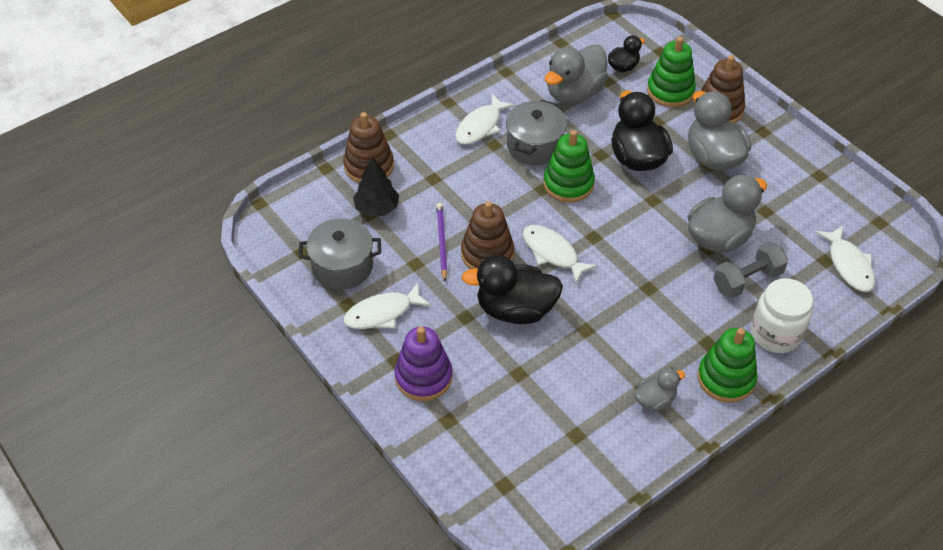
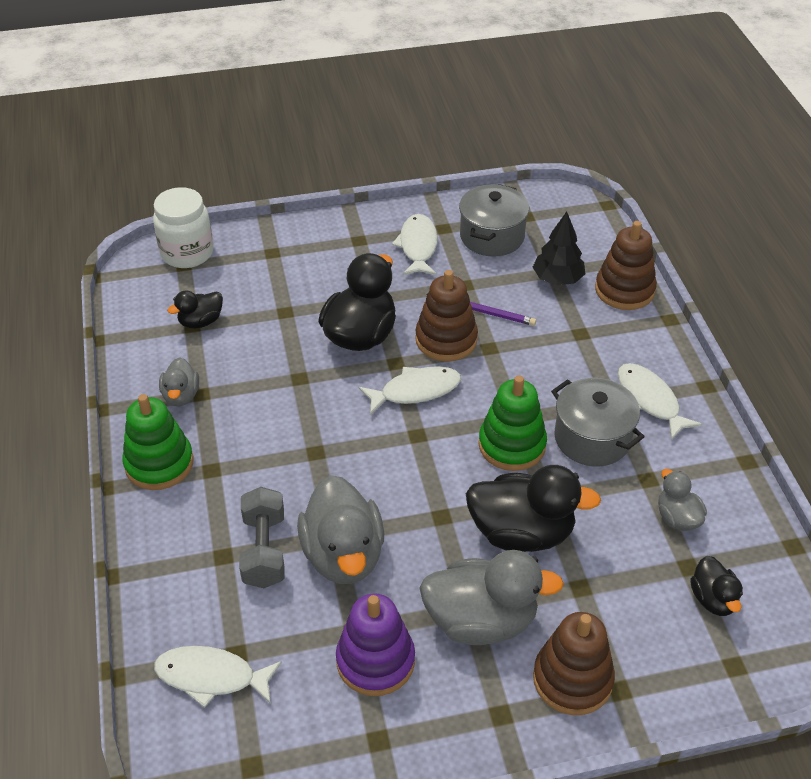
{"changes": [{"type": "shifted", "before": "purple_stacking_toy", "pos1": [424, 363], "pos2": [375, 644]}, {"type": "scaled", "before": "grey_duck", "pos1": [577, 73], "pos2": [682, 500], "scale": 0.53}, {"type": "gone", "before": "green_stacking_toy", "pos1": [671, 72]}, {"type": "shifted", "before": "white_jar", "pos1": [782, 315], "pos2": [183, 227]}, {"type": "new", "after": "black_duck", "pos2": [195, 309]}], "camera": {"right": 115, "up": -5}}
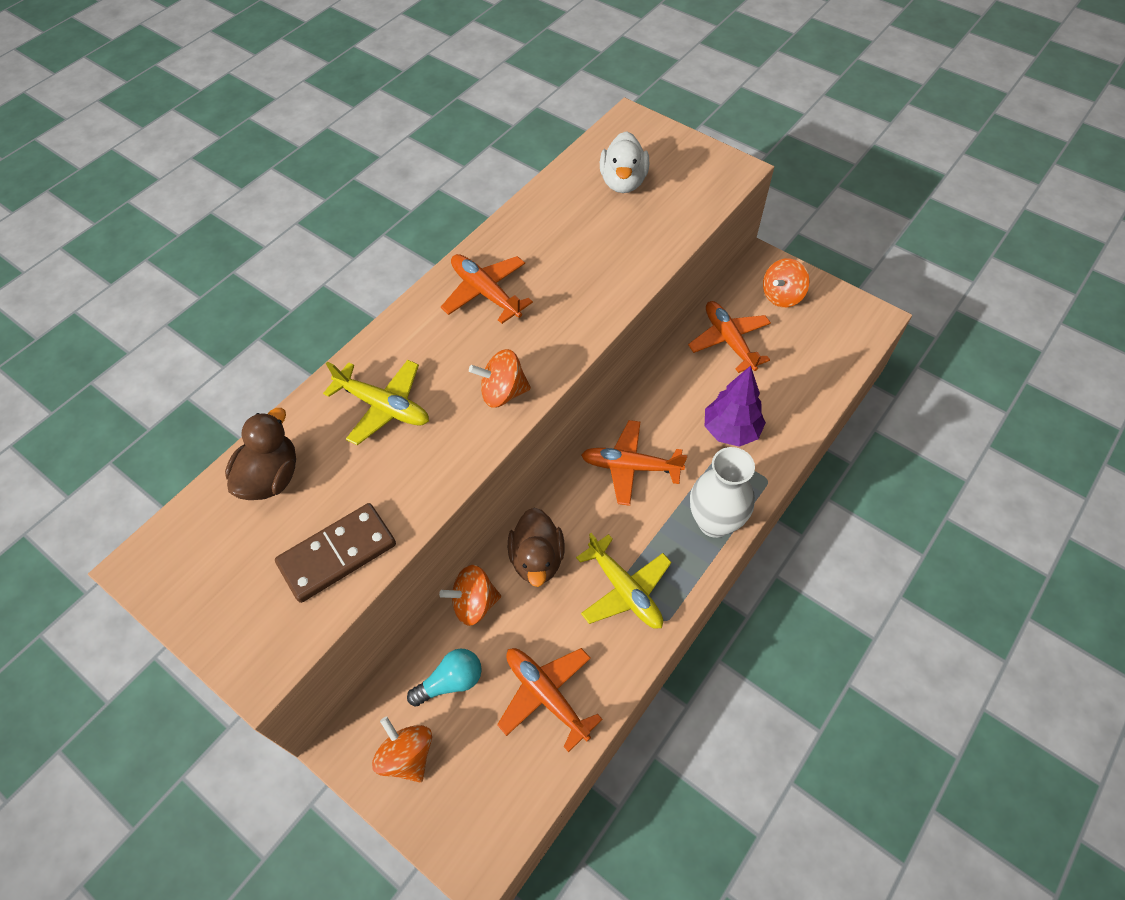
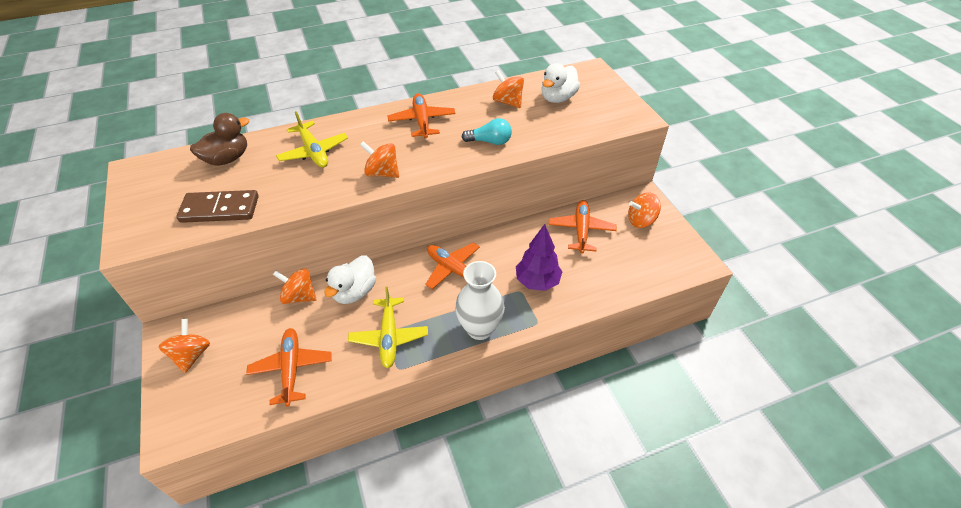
{"changes": [{"type": "shifted", "before": "turquoise_light_bulb", "pos1": [444, 678], "pos2": [487, 131]}, {"type": "repainted", "before": "brown_duck", "after": "white_duck", "pos1": [536, 547], "pos2": [350, 280]}, {"type": "new", "after": "orange_spinning_top", "pos2": [508, 89]}], "camera": {"right": 30, "up": -10}}
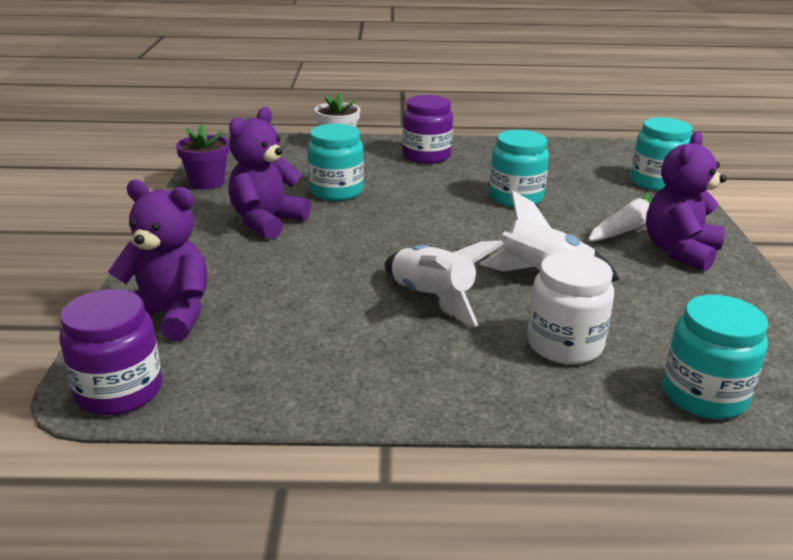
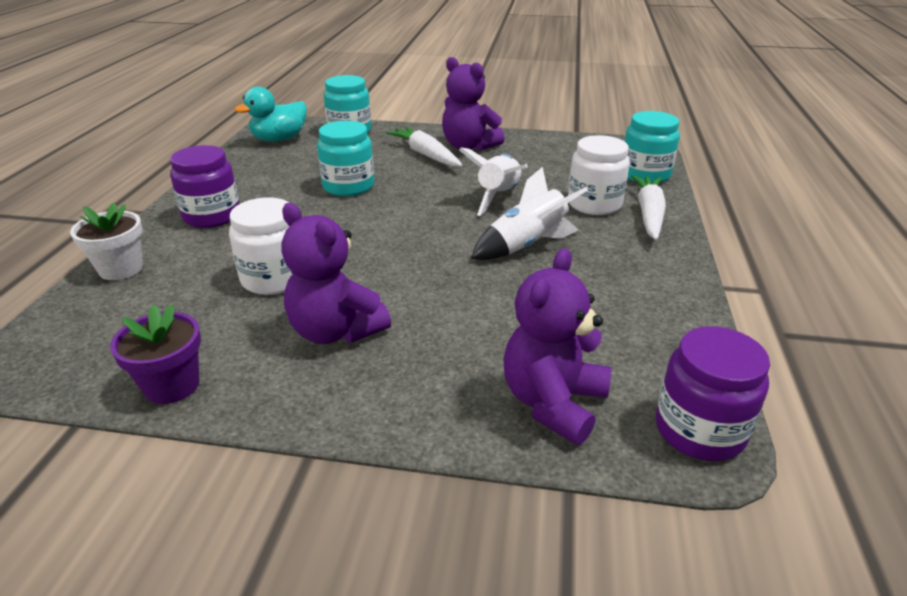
{"changes": [{"type": "repainted", "before": "turquoise_jar", "after": "white_jar", "pos1": [335, 162], "pos2": [260, 246]}, {"type": "new", "after": "turquoise_duck", "pos2": [270, 114]}, {"type": "new", "after": "white_carrot", "pos2": [648, 207]}], "camera": {"right": -80, "up": 5}}
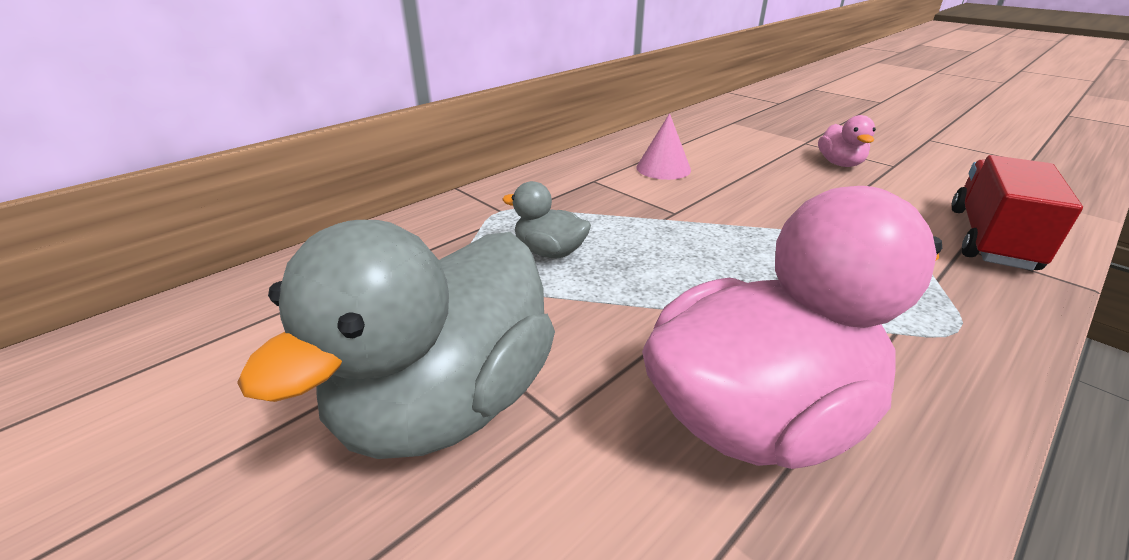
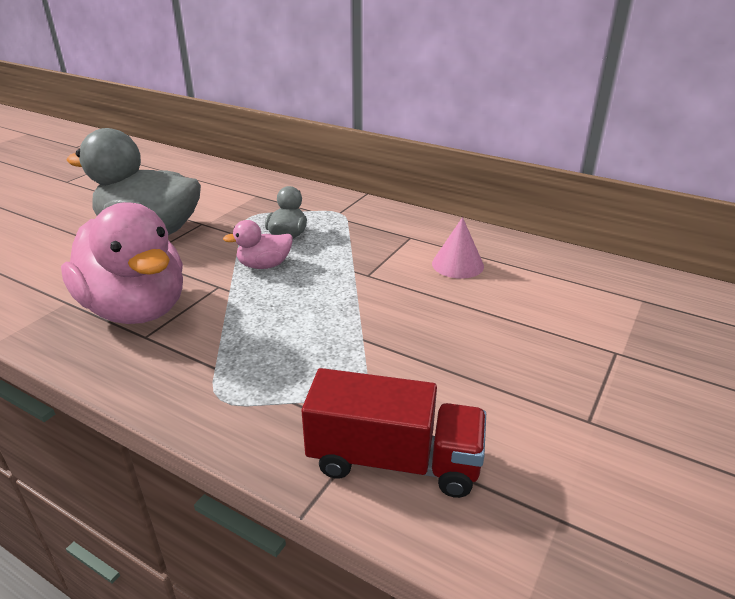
{"changes": [{"type": "shifted", "before": "pink_duck", "pos1": [847, 141], "pos2": [258, 244]}], "camera": {"right": 75, "up": 0}}
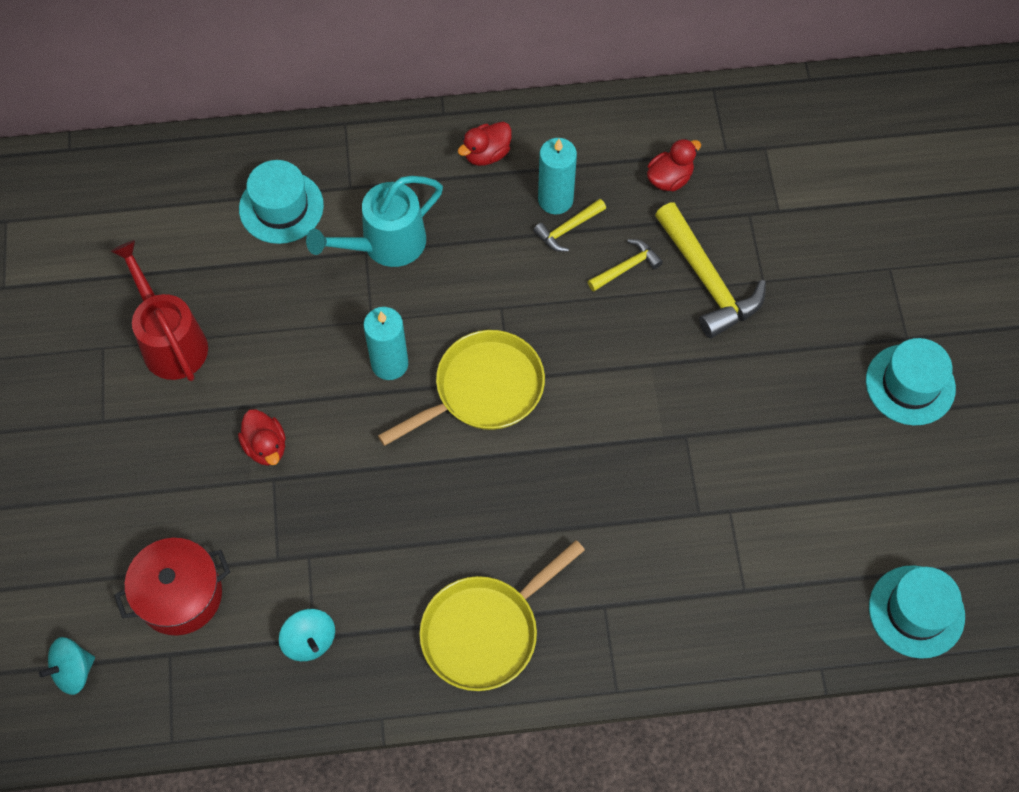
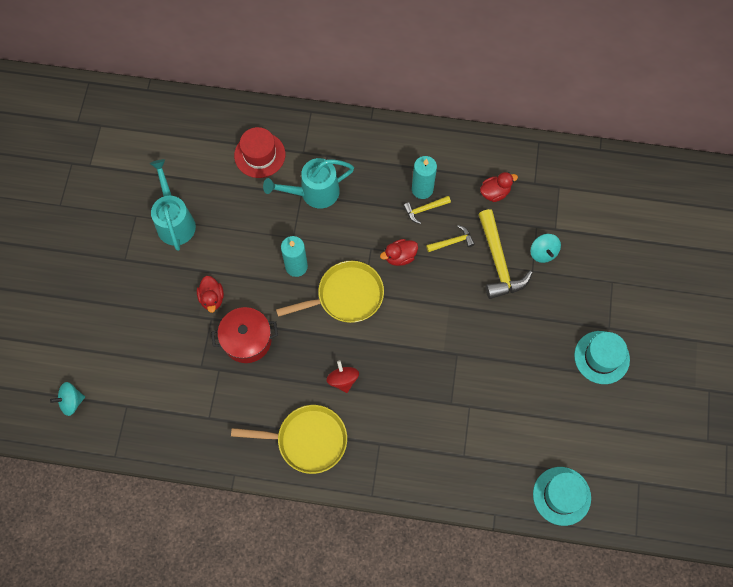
{"changes": [{"type": "repainted", "before": "red_watering_can", "after": "turquoise_watering_can", "pos1": [159, 310], "pos2": [173, 205]}, {"type": "shifted", "before": "red_pot", "pos1": [172, 586], "pos2": [244, 335]}, {"type": "repainted", "before": "turquoise_hat", "after": "red_hat", "pos1": [281, 202], "pos2": [259, 152]}, {"type": "shifted", "before": "turquoise_spinning_top", "pos1": [307, 635], "pos2": [546, 248]}, {"type": "rotated", "before": "yellow_pan", "pos1": [502, 615], "pos2": [289, 439], "turn": -150}, {"type": "shifted", "before": "red_duck", "pos1": [485, 144], "pos2": [399, 252]}, {"type": "new", "after": "red_spinning_top", "pos2": [342, 377]}], "camera": {"right": 15, "up": 5}}
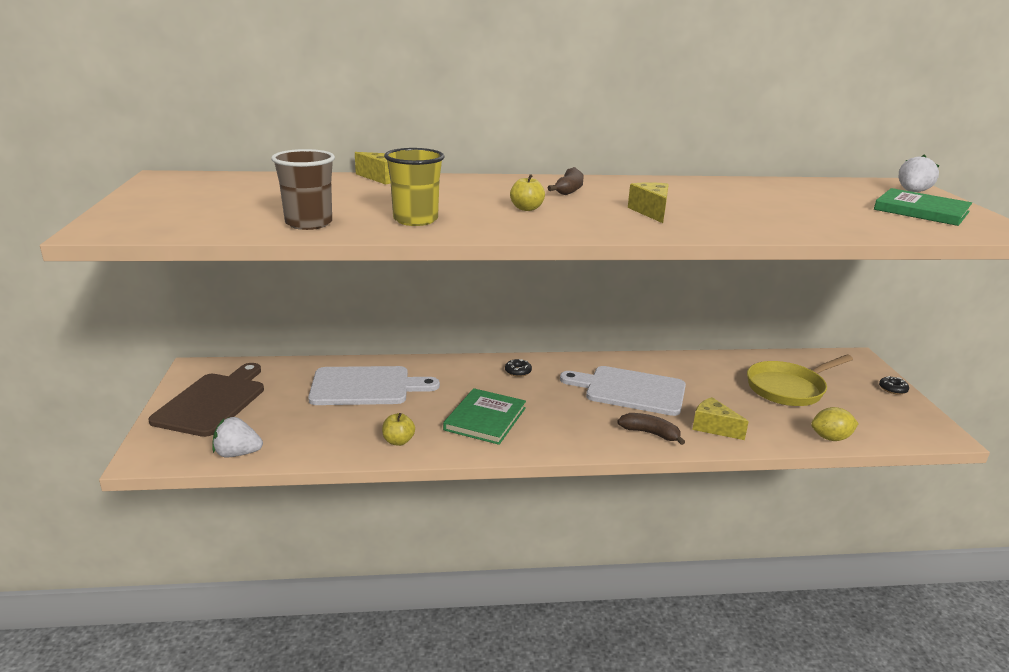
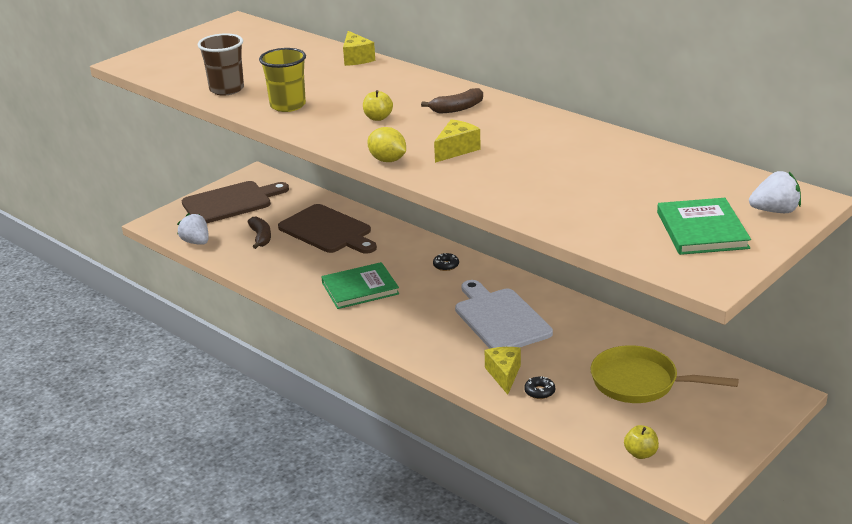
{"changes": [{"type": "repainted", "before": "white_cutting_board", "after": "brown_cutting_board", "pos1": [374, 385], "pos2": [327, 229]}, {"type": "shifted", "before": "yellow_apple", "pos1": [398, 429], "pos2": [641, 442]}, {"type": "shifted", "before": "brown_banana", "pos1": [651, 429], "pos2": [259, 233]}, {"type": "shifted", "before": "yellow_lemon", "pos1": [835, 424], "pos2": [386, 144]}, {"type": "shifted", "before": "black_donut", "pos1": [894, 385], "pos2": [539, 387]}], "camera": {"right": 50, "up": 5}}
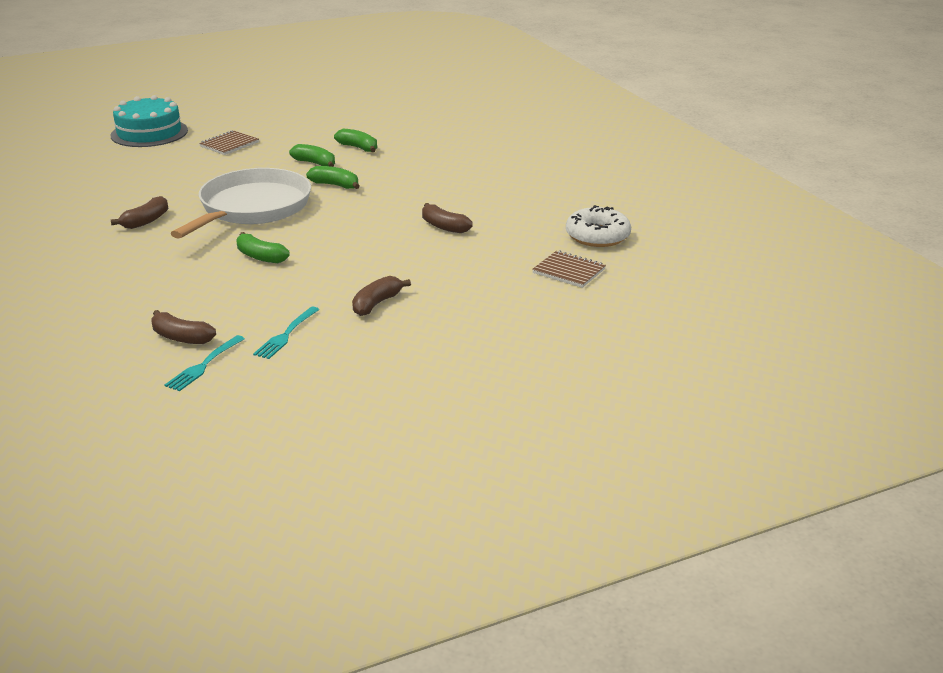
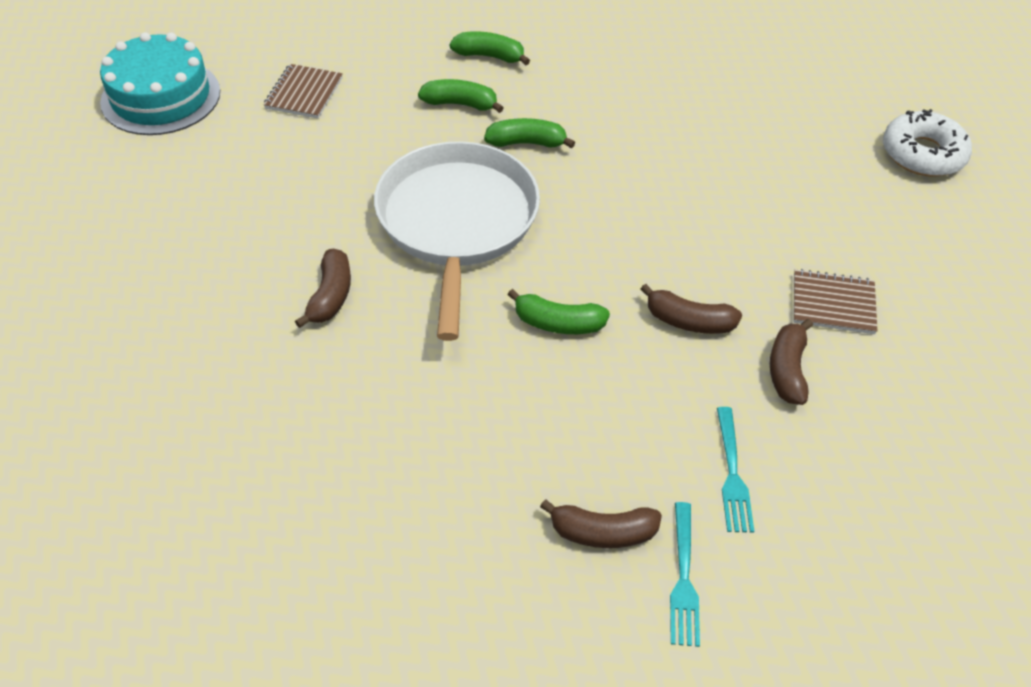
{"changes": [{"type": "shifted", "before": "brown_banana", "pos1": [447, 218], "pos2": [691, 309]}, {"type": "shifted", "before": "brown_notebook", "pos1": [569, 269], "pos2": [835, 301]}], "camera": {"right": -25, "up": 20}}
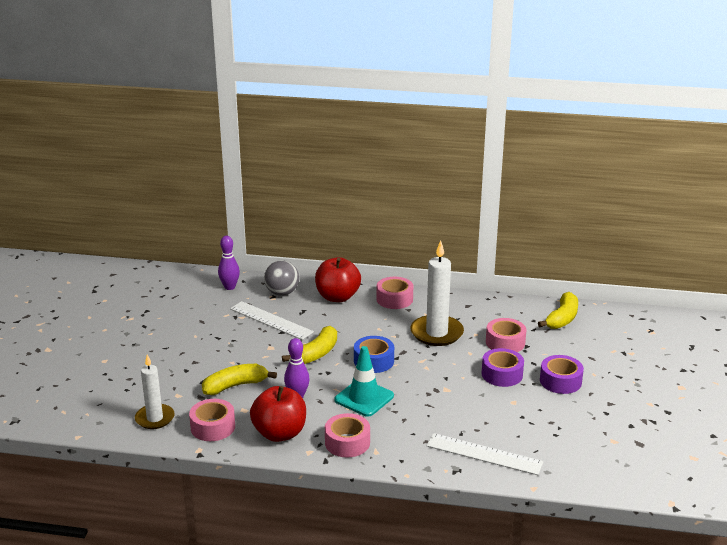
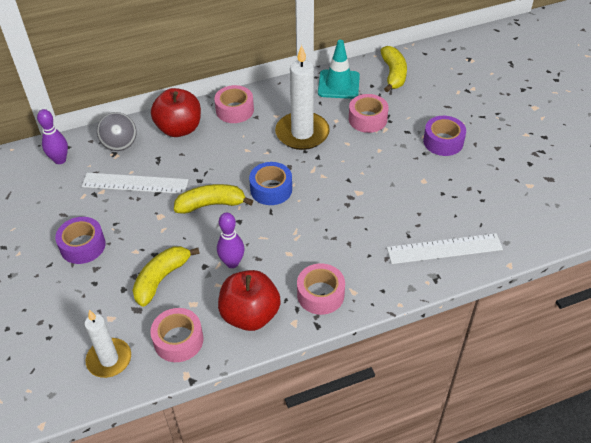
{"changes": [{"type": "rotated", "before": "yellow_banana", "pos1": [309, 345], "pos2": [213, 199], "turn": -105}, {"type": "shifted", "before": "turquoise_traffic_cone", "pos1": [364, 381], "pos2": [339, 69]}, {"type": "shifted", "before": "purple_tape", "pos1": [502, 367], "pos2": [80, 240]}], "camera": {"right": -30, "up": 20}}
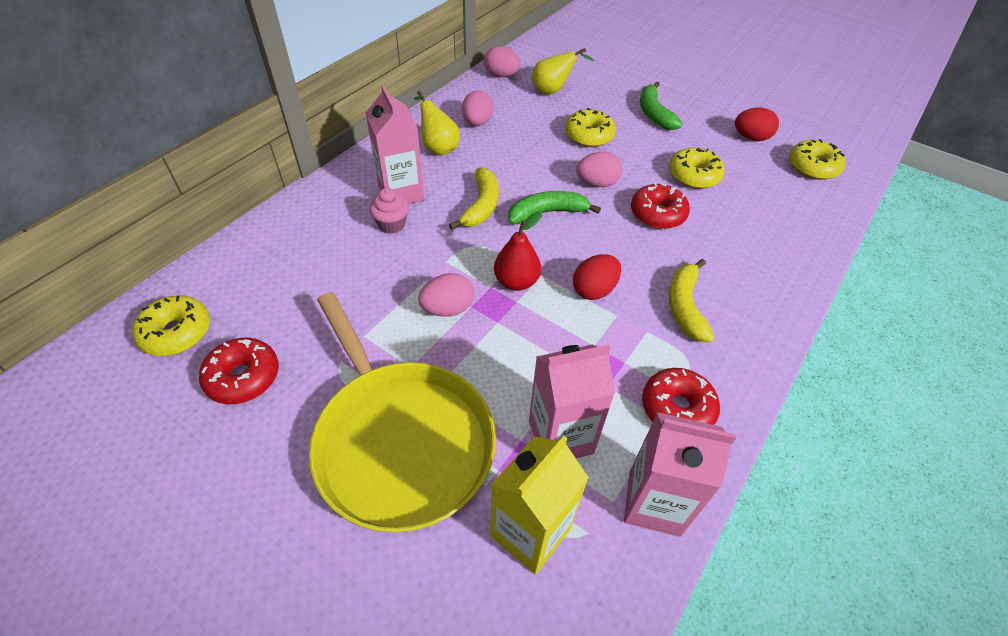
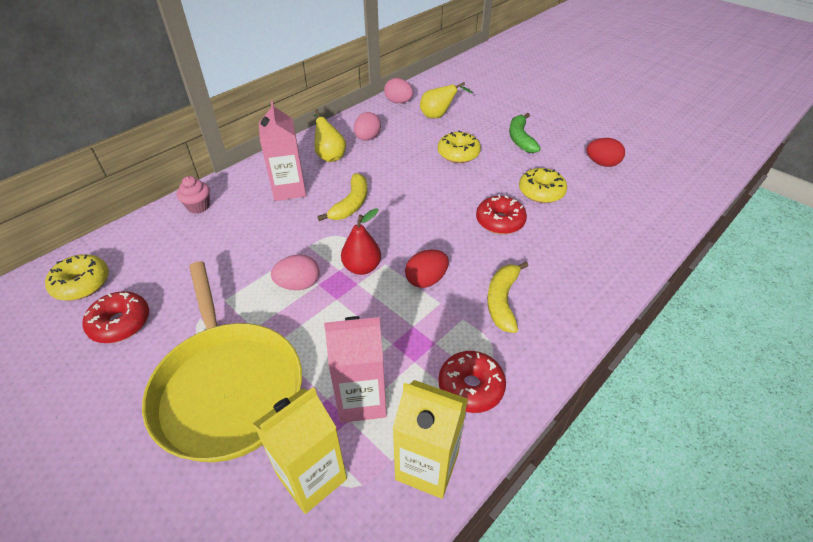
{"changes": [{"type": "shifted", "before": "pink_cupcake", "pos1": [389, 211], "pos2": [193, 194]}, {"type": "gone", "before": "green_banana", "pos1": [554, 207]}, {"type": "gone", "before": "pink_egg", "pos1": [599, 169]}, {"type": "repainted", "before": "pink_carton", "after": "yellow_carton", "pos1": [680, 474], "pos2": [430, 439]}, {"type": "gone", "before": "yellow_donut", "pos1": [817, 159]}], "camera": {"right": 10, "up": -5}}
